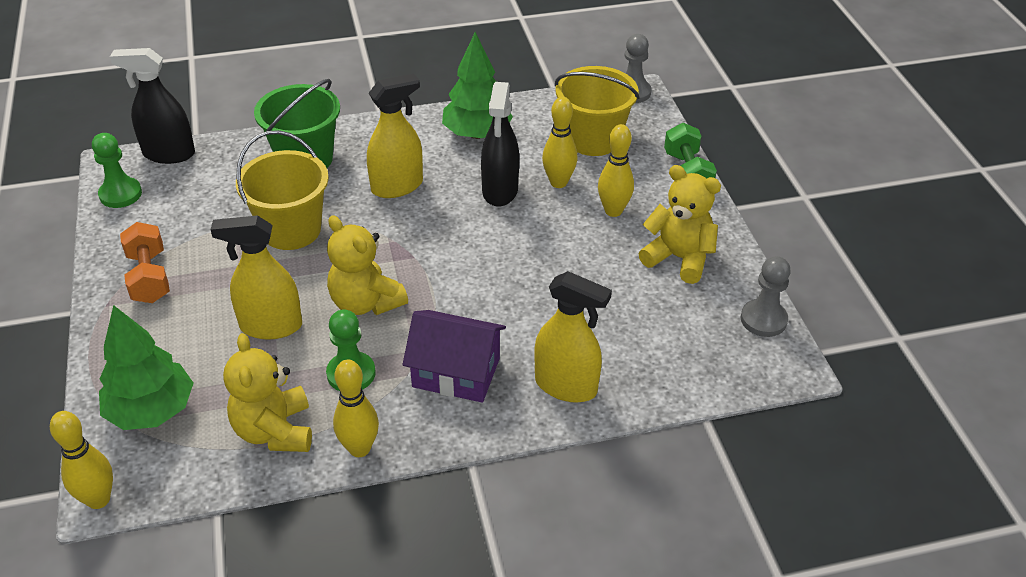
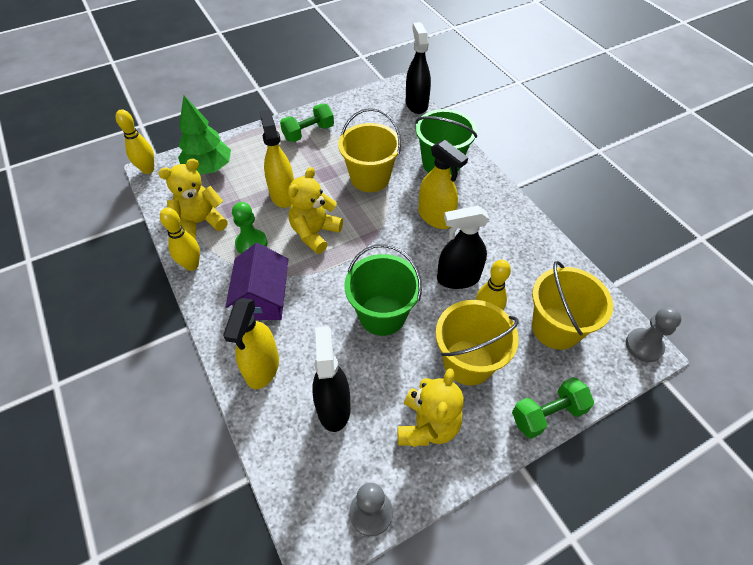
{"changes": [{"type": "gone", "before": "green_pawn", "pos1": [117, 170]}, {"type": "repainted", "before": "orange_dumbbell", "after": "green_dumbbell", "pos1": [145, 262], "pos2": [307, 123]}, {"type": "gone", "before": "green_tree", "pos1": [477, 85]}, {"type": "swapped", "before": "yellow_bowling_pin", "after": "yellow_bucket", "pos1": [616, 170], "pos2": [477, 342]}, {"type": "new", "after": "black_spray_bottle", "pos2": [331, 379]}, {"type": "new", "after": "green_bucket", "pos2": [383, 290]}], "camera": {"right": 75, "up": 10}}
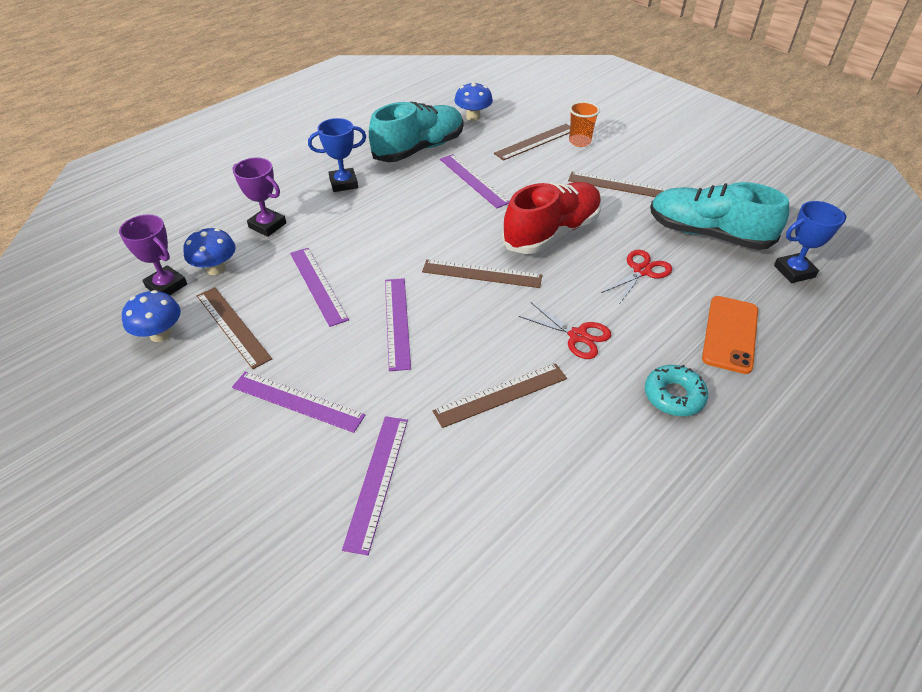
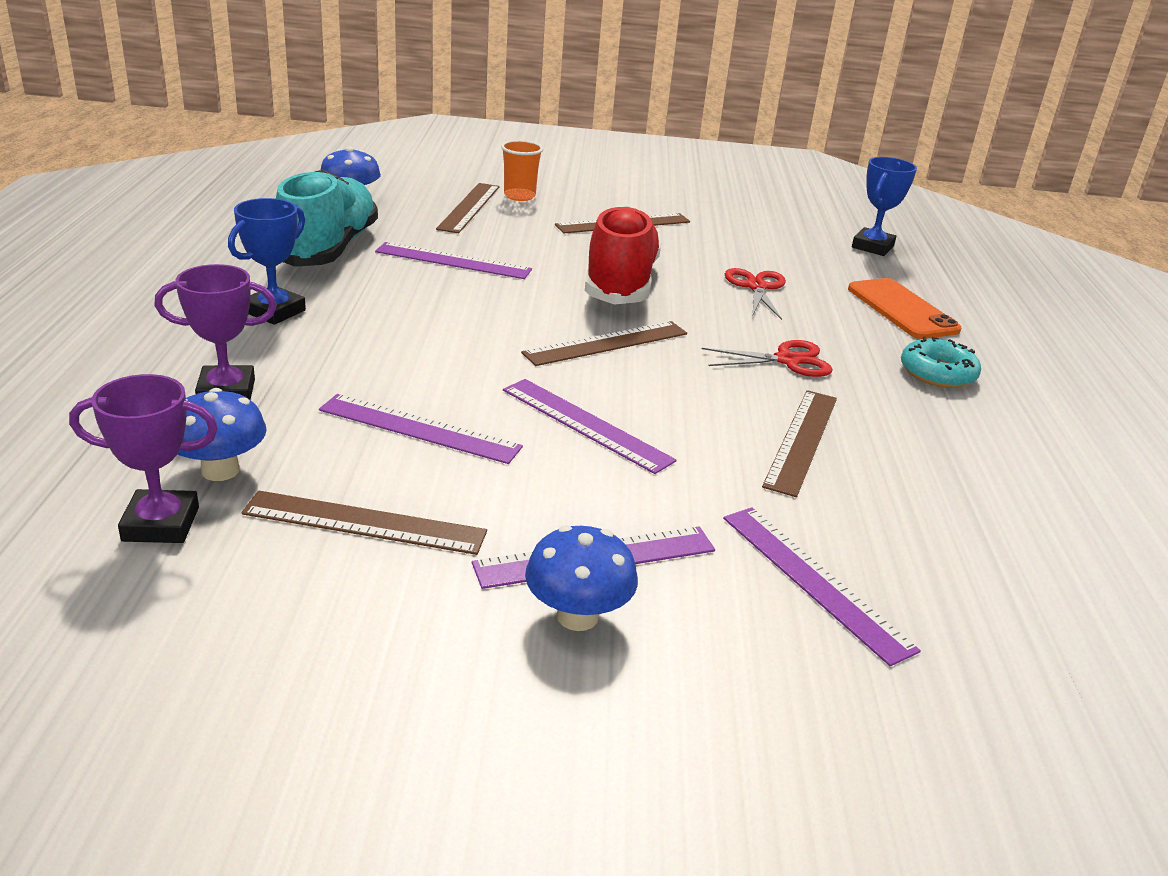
{"changes": [{"type": "shifted", "before": "blue_mushroom", "pos1": [151, 316], "pos2": [581, 578]}, {"type": "gone", "before": "turquoise_shoe", "pos1": [719, 216]}], "camera": {"right": -45, "up": -15}}
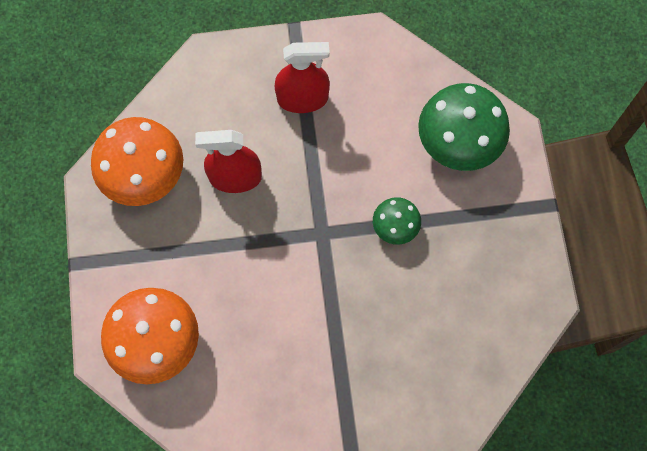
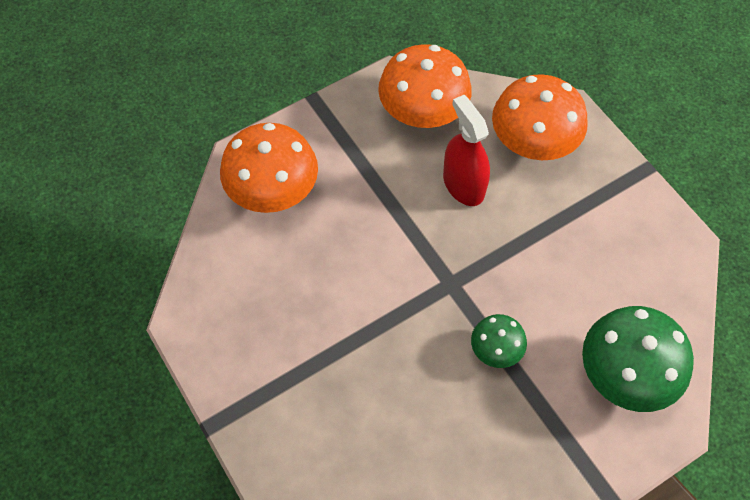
{"changes": [{"type": "gone", "before": "red_spray_bottle", "pos1": [302, 77]}, {"type": "new", "after": "orange_mushroom", "pos2": [540, 117]}], "camera": {"right": 65, "up": -10}}
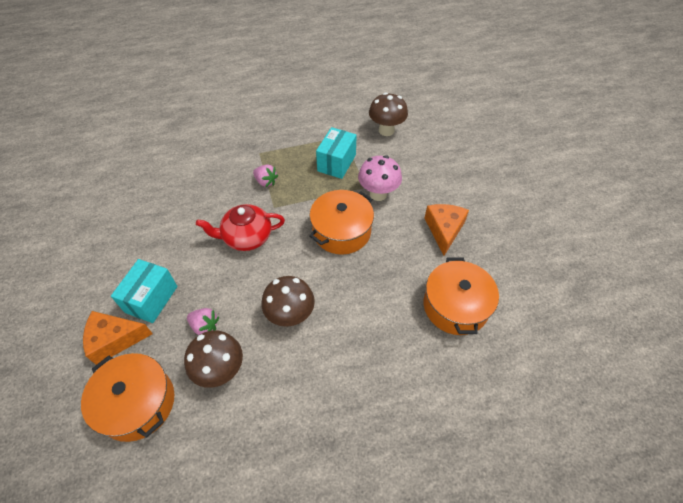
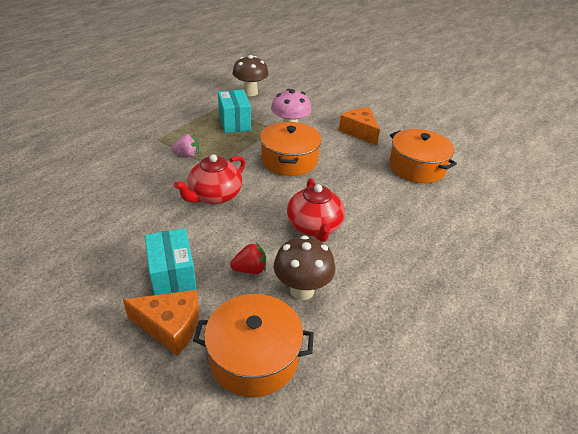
{"changes": [{"type": "rotated", "before": "orange_cheese", "pos1": [118, 338], "pos2": [161, 322], "turn": -120}, {"type": "repainted", "before": "pink_strawberry", "after": "red_strawberry", "pos1": [203, 321], "pos2": [248, 258]}, {"type": "swapped", "before": "brown_mushroom", "after": "red_teapot", "pos1": [288, 301], "pos2": [316, 210]}], "camera": {"right": -40, "up": -15}}
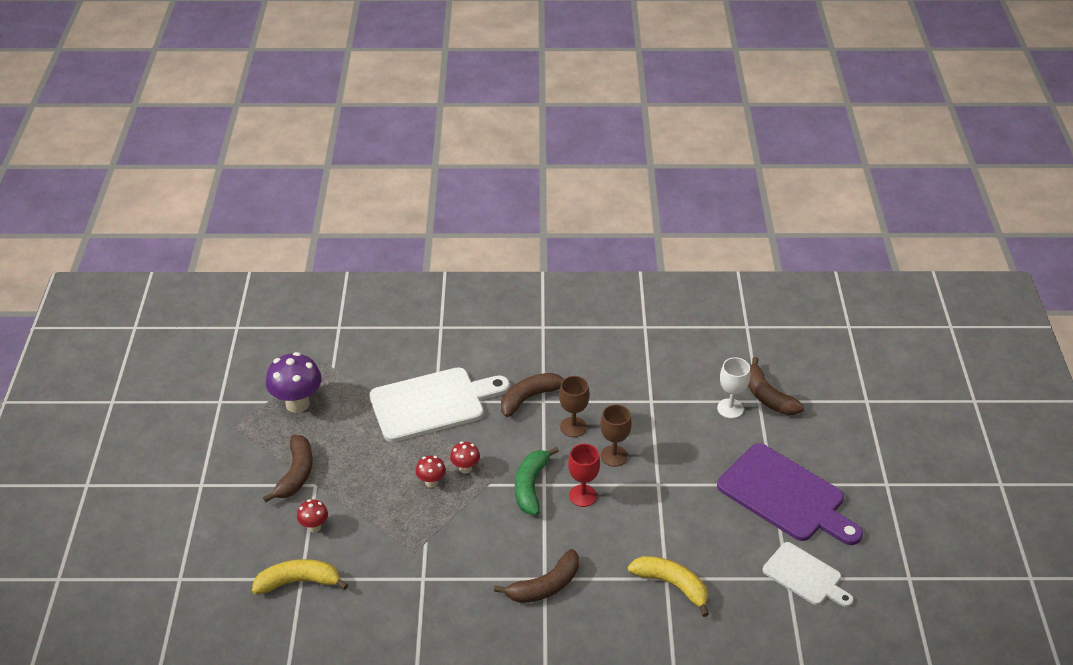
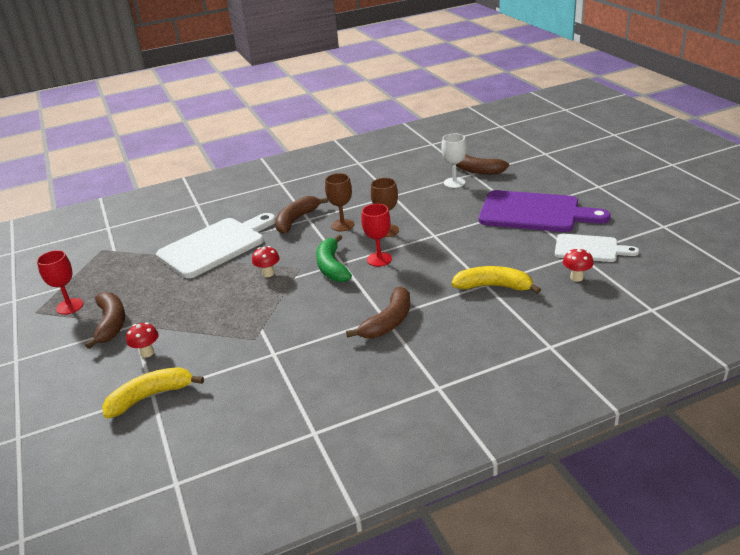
{"changes": [{"type": "gone", "before": "purple_mushroom", "pos1": [294, 382]}, {"type": "shifted", "before": "red_mushroom", "pos1": [431, 471], "pos2": [578, 265]}, {"type": "new", "after": "red_goblet", "pos2": [60, 282]}], "camera": {"right": -20, "up": -10}}
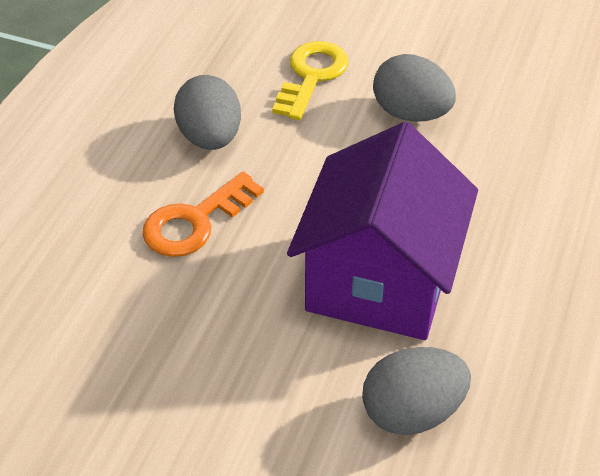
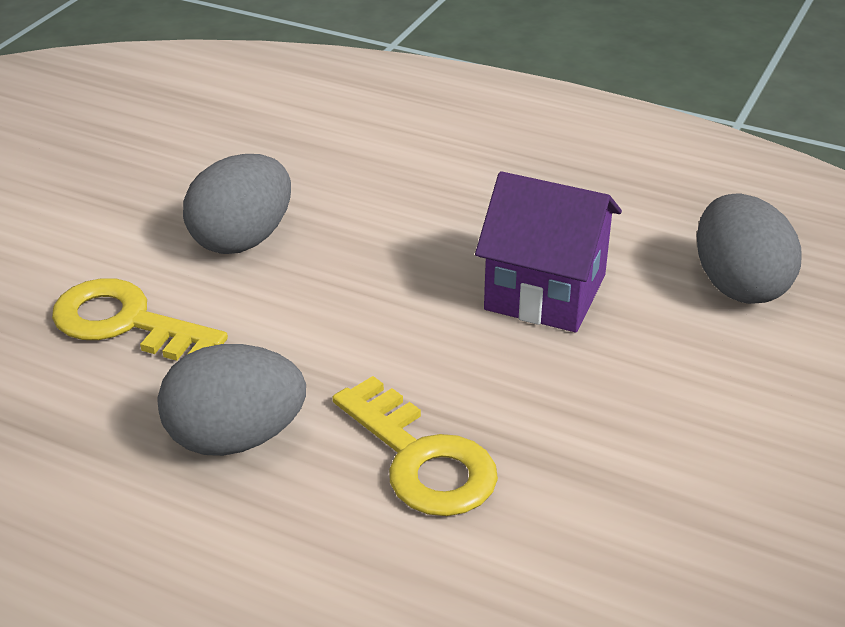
{"changes": [{"type": "repainted", "before": "orange_key", "after": "yellow_key", "pos1": [203, 214], "pos2": [415, 446]}, {"type": "scaled", "before": "purple_house", "pos1": [382, 231], "pos2": [548, 251], "scale": 0.64}], "camera": {"right": -85, "up": -10}}
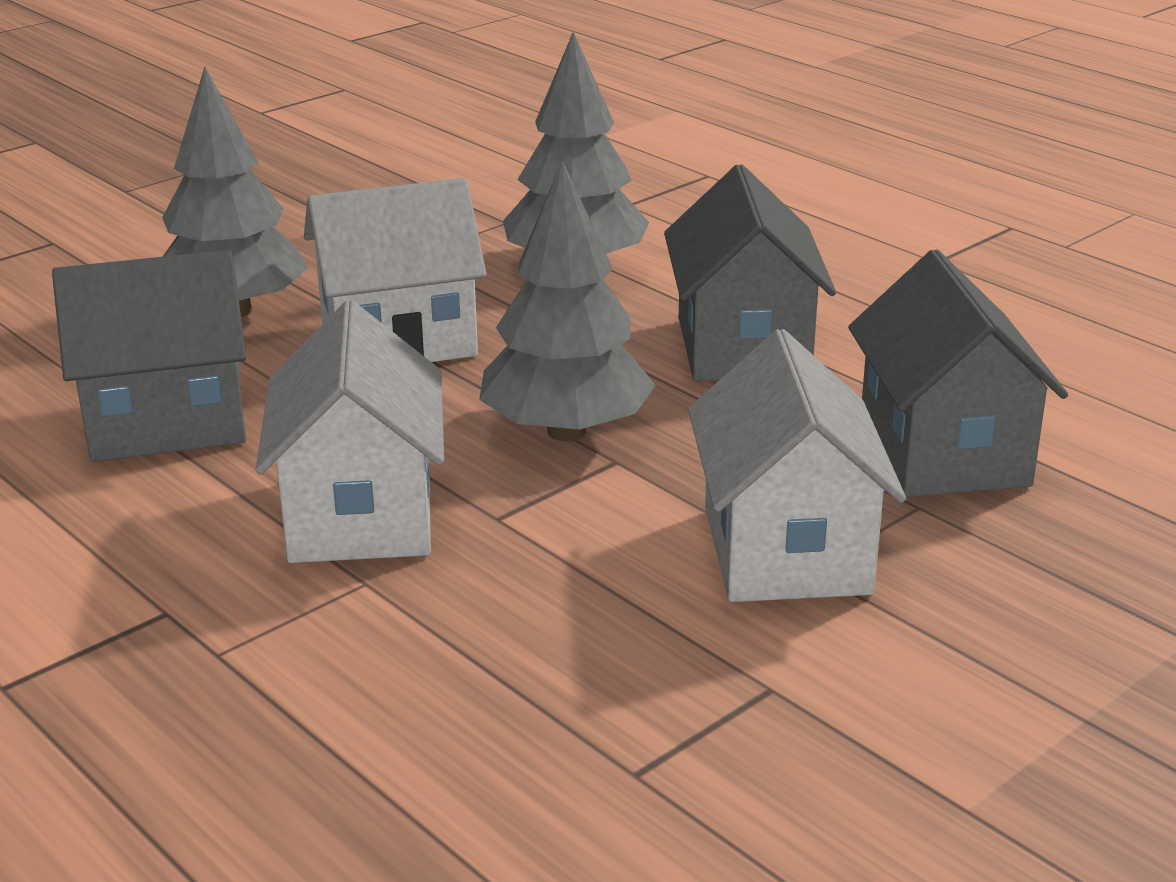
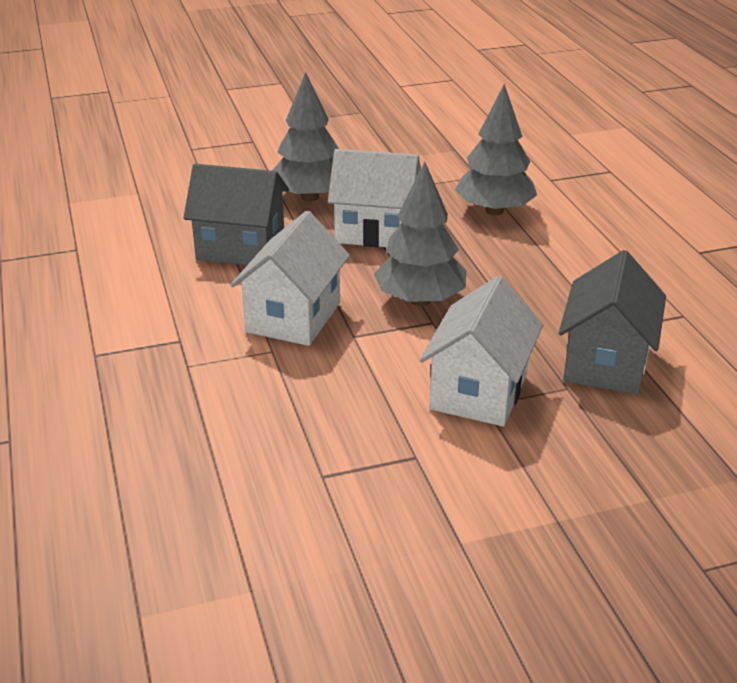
{"changes": [{"type": "gone", "before": "grey_house", "pos1": [750, 272]}], "camera": {"right": 25, "up": 5}}
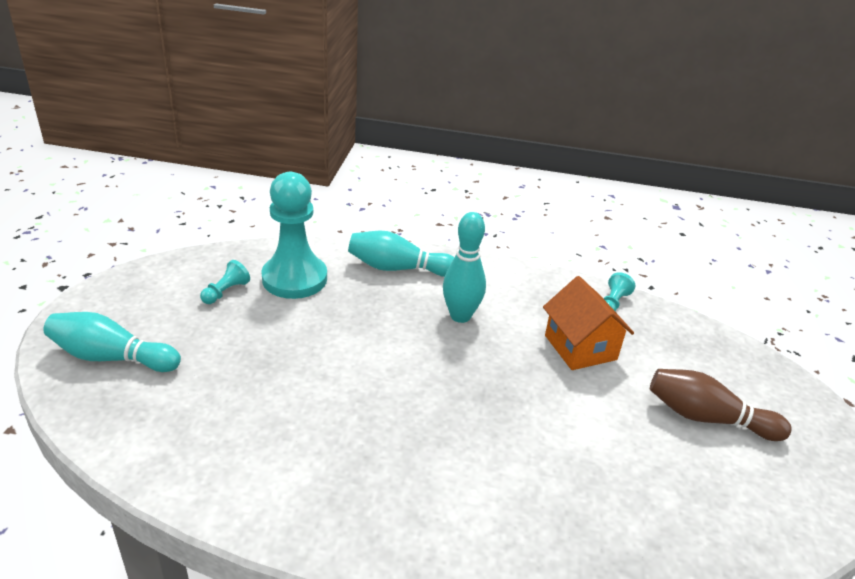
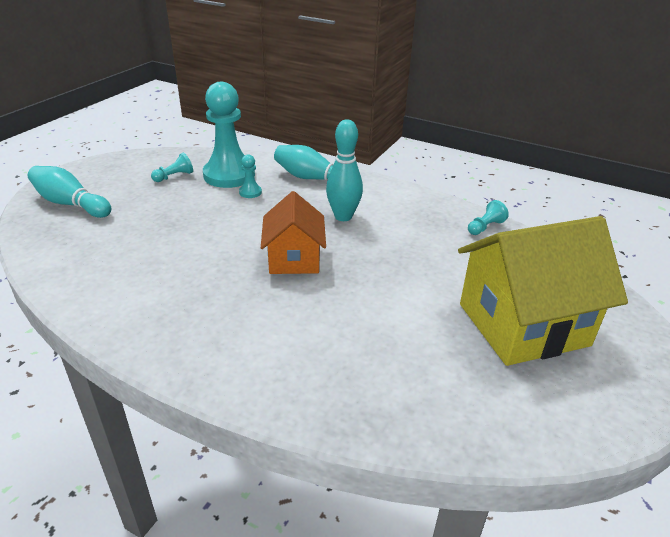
{"changes": [{"type": "shifted", "before": "orange_house", "pos1": [588, 323], "pos2": [293, 232]}, {"type": "swapped", "before": "brown_bowling_pin", "after": "yellow_house", "pos1": [721, 405], "pos2": [543, 291]}, {"type": "new", "after": "turquoise_pawn", "pos2": [250, 176]}], "camera": {"right": 20, "up": 0}}
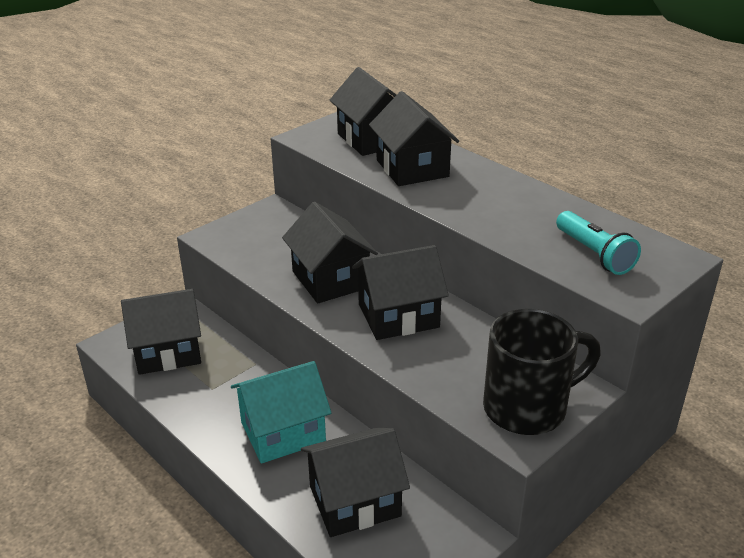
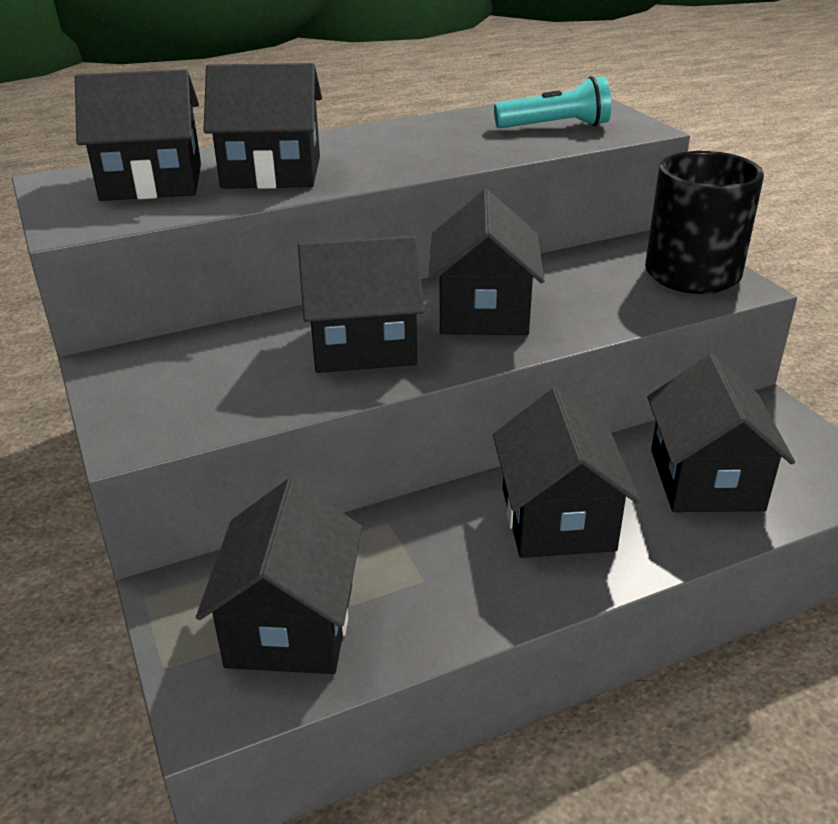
{"changes": [{"type": "repainted", "before": "turquoise_house", "after": "black_house", "pos1": [281, 412], "pos2": [566, 473]}], "camera": {"right": -70, "up": 0}}
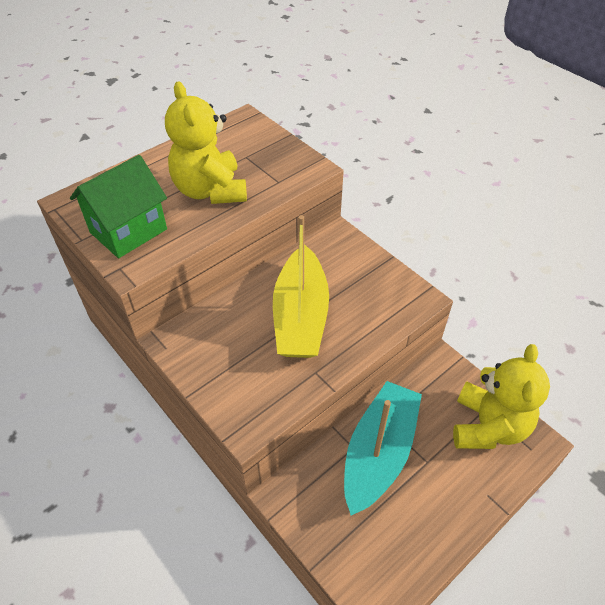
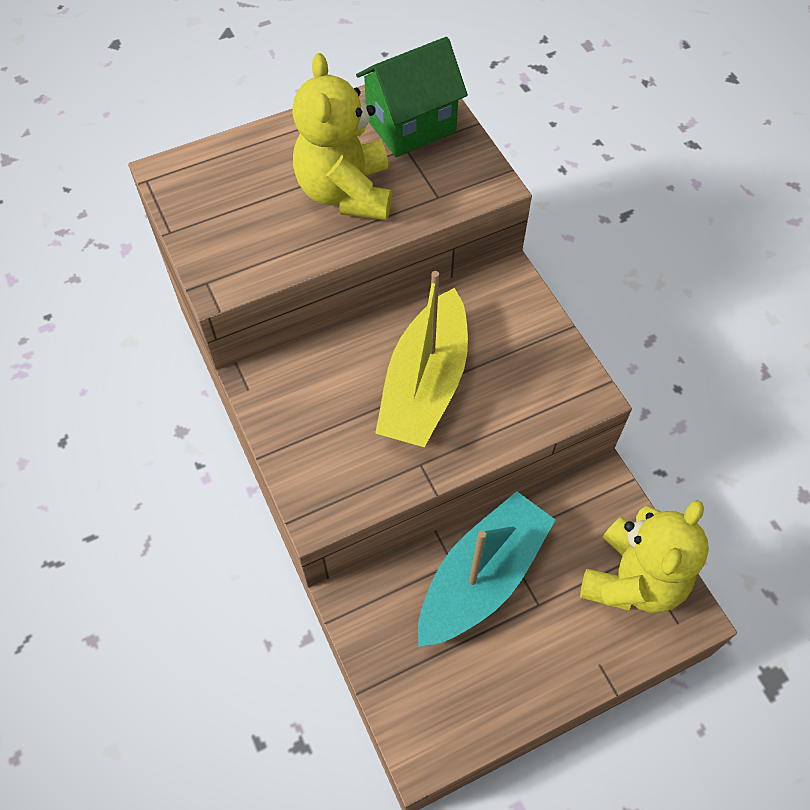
{"changes": [{"type": "shifted", "before": "green_house", "pos1": [118, 206], "pos2": [412, 97]}], "camera": {"right": 15, "up": 10}}
